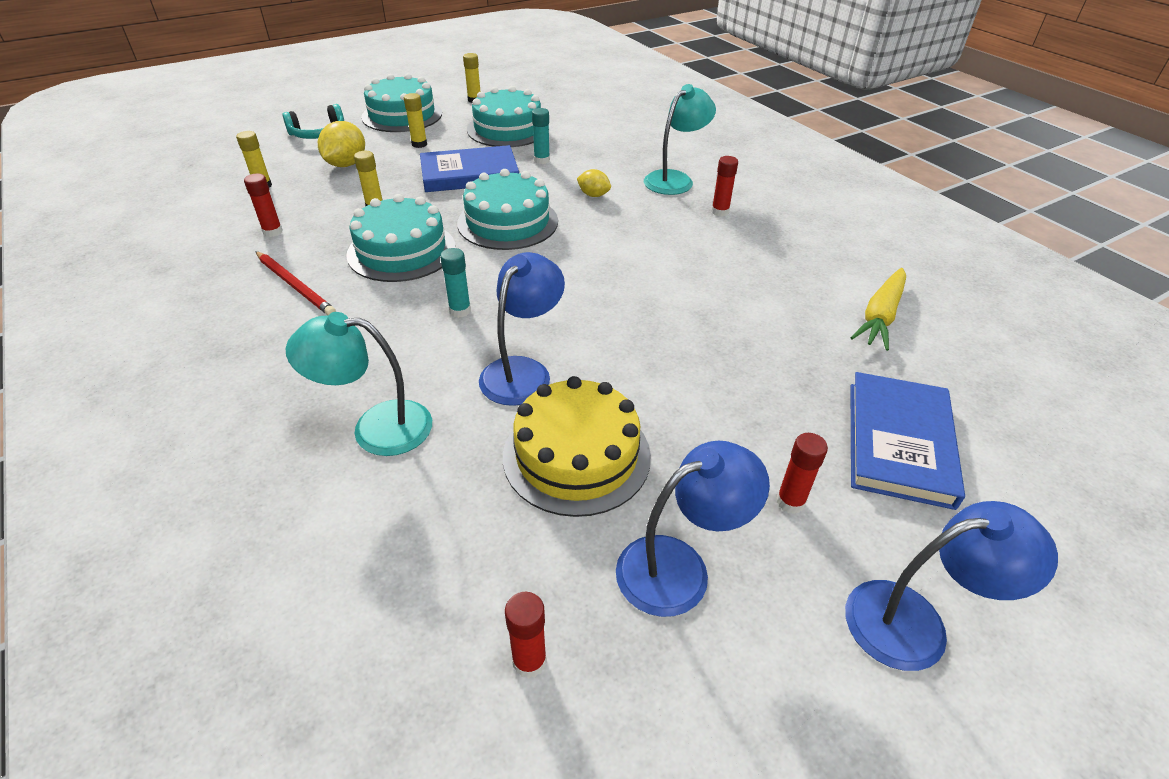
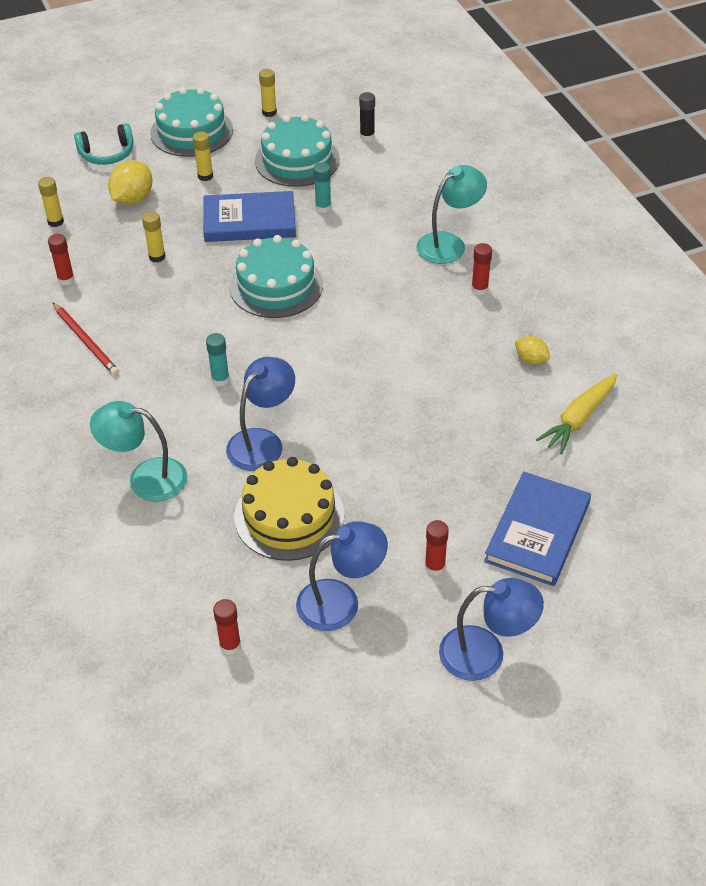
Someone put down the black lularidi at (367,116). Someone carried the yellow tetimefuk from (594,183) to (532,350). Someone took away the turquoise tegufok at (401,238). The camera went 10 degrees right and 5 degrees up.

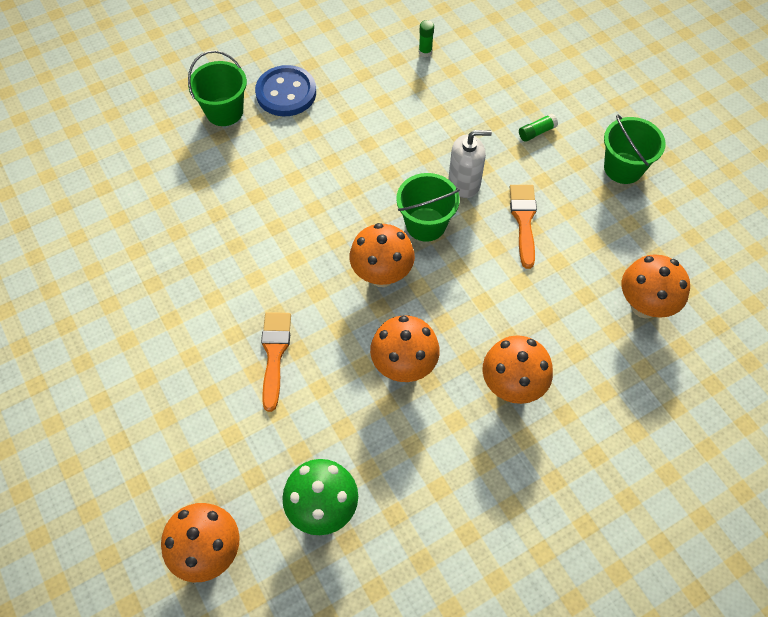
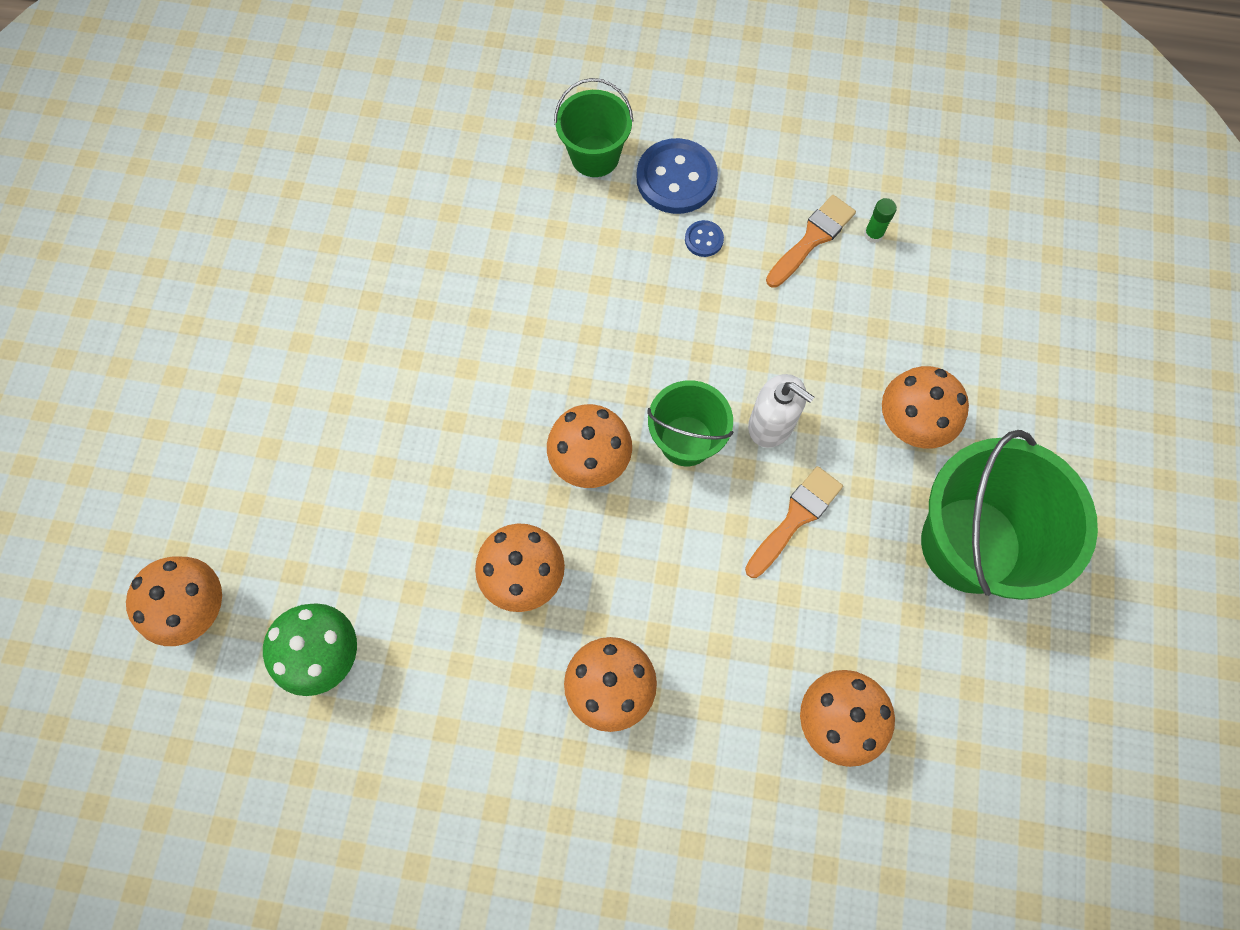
Someone put down the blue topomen at (704,238). Someone carried the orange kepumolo from (276,362) to (811,241). Someone swapped the green lularidi at (538,128) for the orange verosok at (925,407). Someone scaled the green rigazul at (635,149) by 1.78. The camera went 40 degrees right and 10 degrees up.

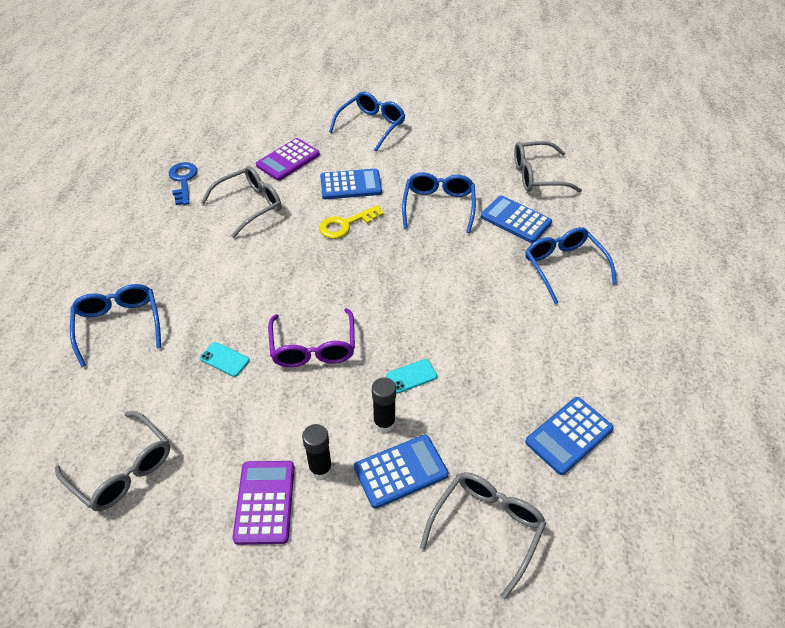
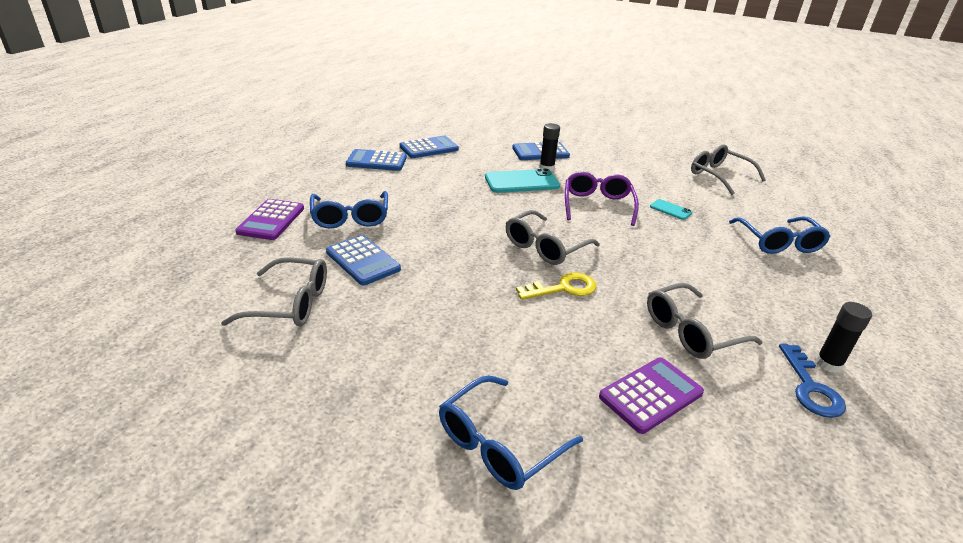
Someone carried the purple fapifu from (263,503) to (269,219). Someone carried the blue fapifu from (351,184) to (376,160). Someone scaled the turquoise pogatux at (411,376) by 1.96. Someone carried the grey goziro from (483,535) to (553,237). Someone carried the black lularidi from (317,451) to (843,337). Someone took away the blue goziro at (439,202). The camera went 170 degrees left and 15 degrees down.

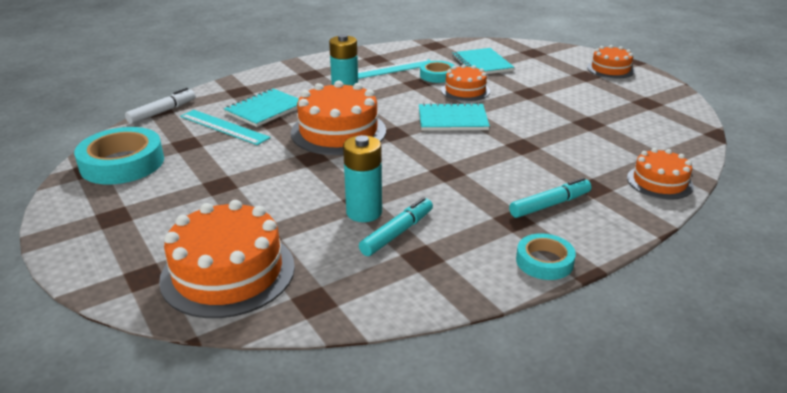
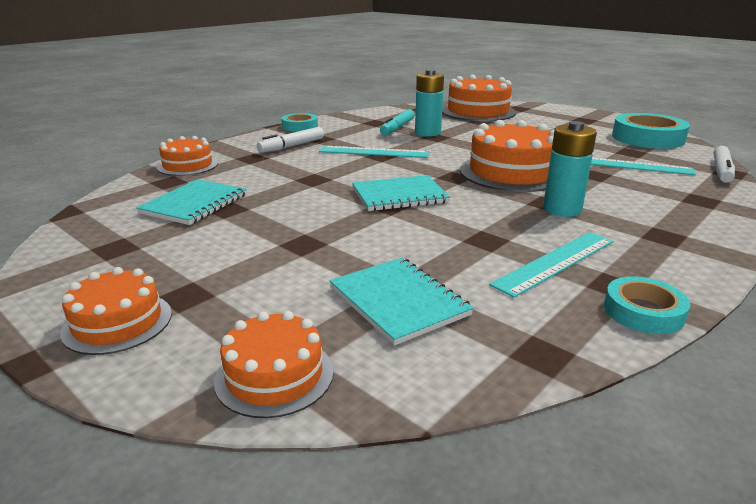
Someone carried the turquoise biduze from (261,108) to (191,202). Someone carried the orange tegufok from (465,82) to (273,364). Someone repainted the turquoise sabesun at (550,198), which became the white sabesun at (290,140). Someone put down the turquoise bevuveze at (374,152). Someone carried the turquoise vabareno from (437,72) to (647,305). The camera went 165 degrees right and 5 degrees down.

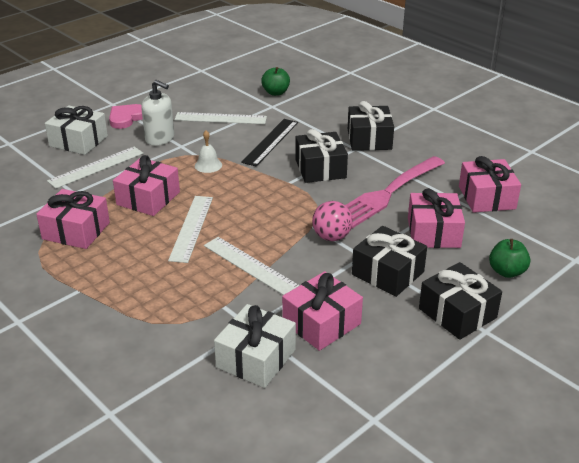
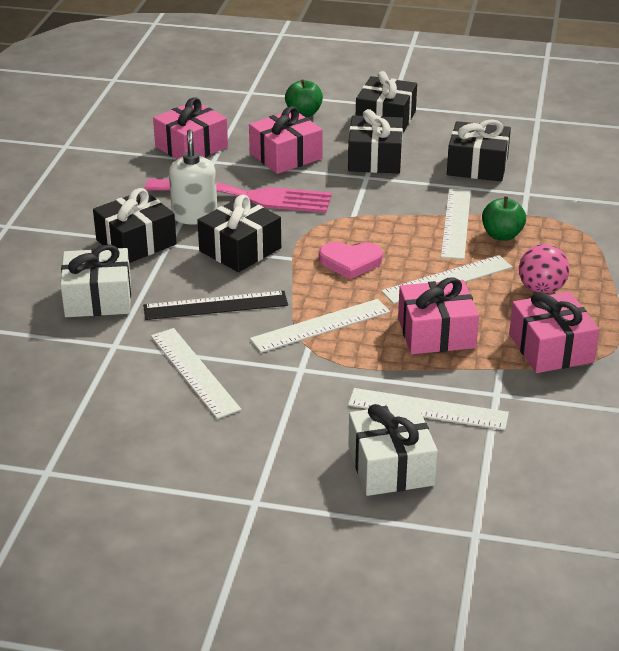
Someone carried the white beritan from (255,346) to (95,281). Someone carried the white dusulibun from (157,113) to (193,177). Someone swapped the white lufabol at (208,151) for the white bevuveze at (320,326). Someone carried the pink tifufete from (126,116) to (351,260). Someone repainted the pink beritan at (322,311), which became the black beritan at (479,150). Someone carried the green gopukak from (275,81) to (504,218). Someone carried the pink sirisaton from (332,221) to (544,269). The camera went 125 degrees left and 0 degrees up.

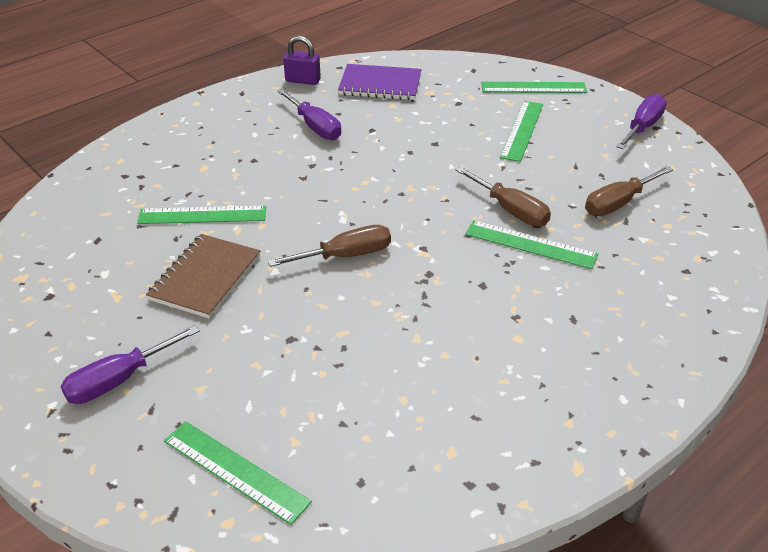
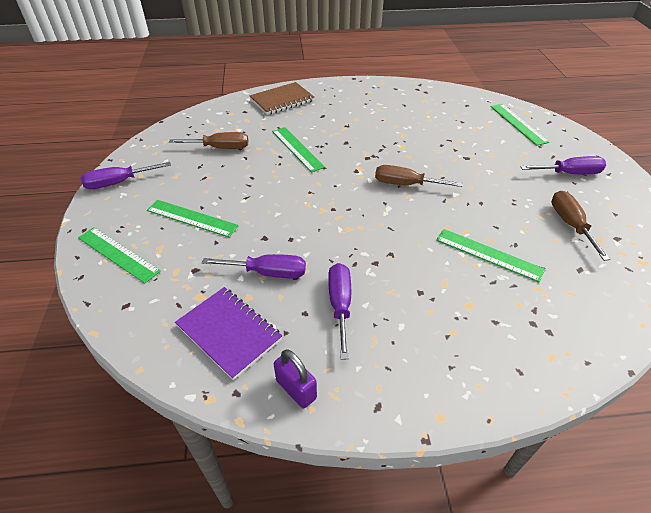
Someone rotated the green bevuveze at (521,131) by 60 degrees clockwise. Someone put down the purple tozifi at (254,266). Someone carried the brown biduze from (203,276) to (281,98). Someone carried the brown tozifi from (503,197) to (581,226). The camera went 145 degrees left and 5 degrees up.

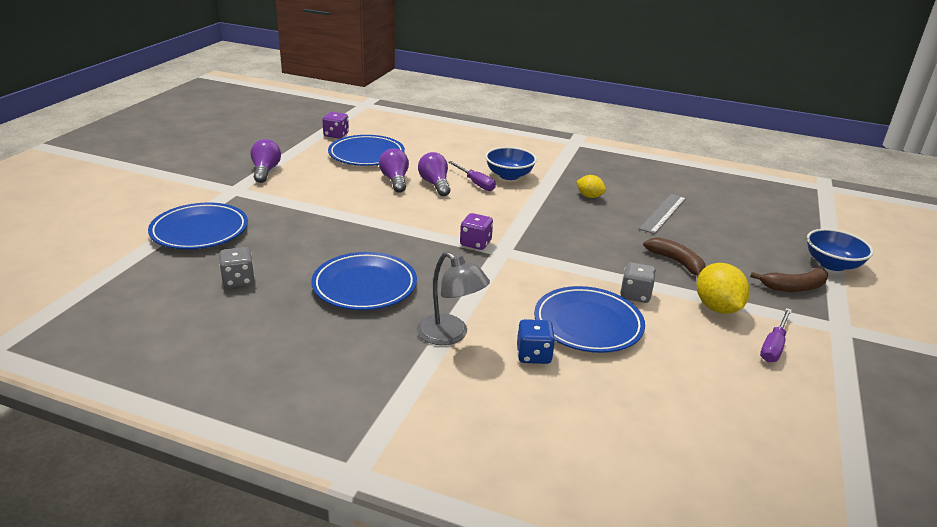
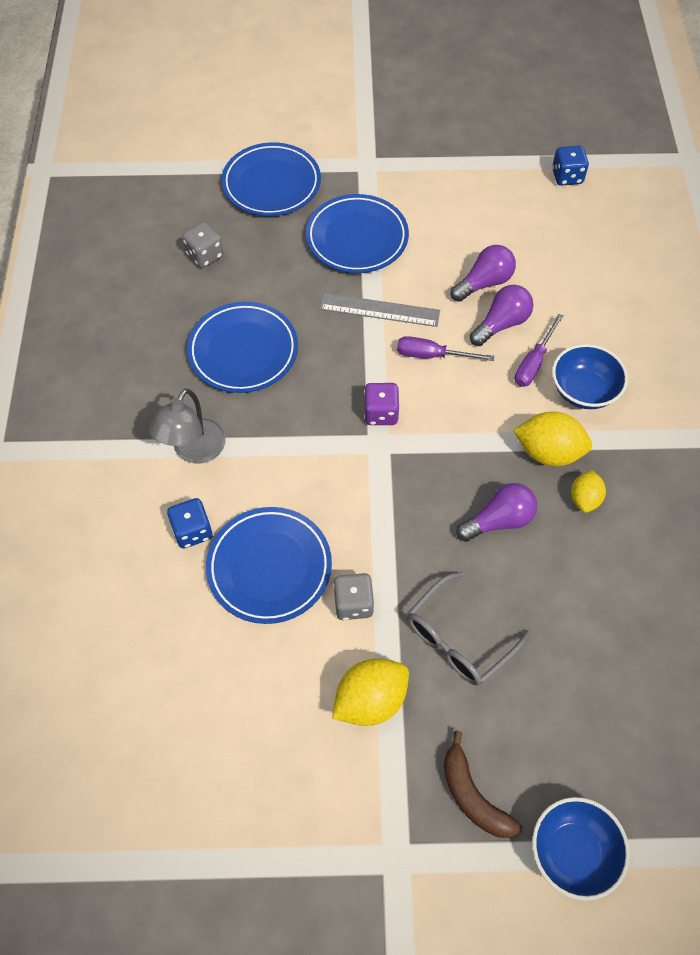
Someone carried the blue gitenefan from (366,150) to (357,233). Someone carried the grey bevuveze from (662,214) to (379,310). Someone carried the purple tozifi from (776,335) to (445,348). Someone swapped the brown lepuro at (674,257) for the grey goziro at (468,628). Someone carried the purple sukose from (265,161) to (496,512). Someone put down the yellow tetimefuk at (552,439). Someone repainted the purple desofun at (335,125), which became the blue desofun at (570,165). The camera went 70 degrees right and 30 degrees up.

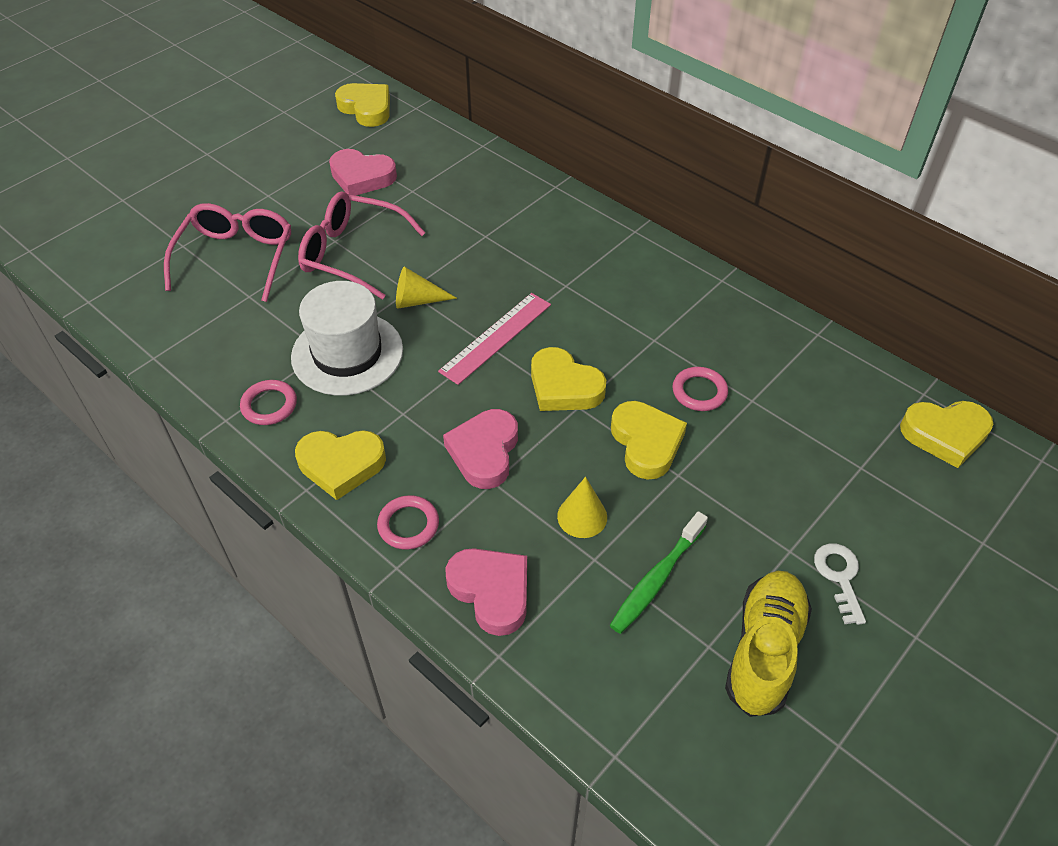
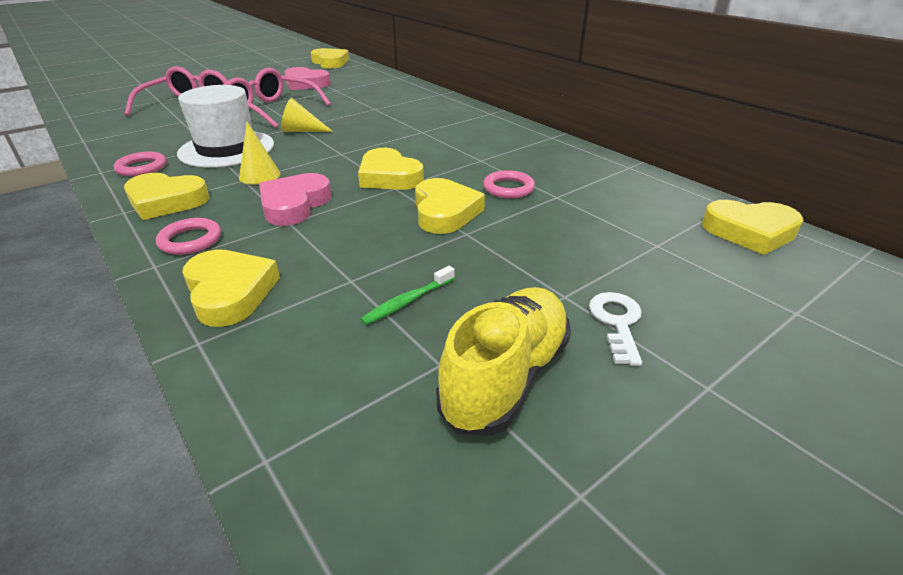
Someone repainted the pink tifufete at (486,592), which became the yellow tifufete at (231,288). Someone carried the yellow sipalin from (582,507) to (259,153). Someone scaled the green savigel at (659,572) by 0.65. Someone took away the pink bevuveze at (494,339). The camera went 10 degrees right and 15 degrees down.

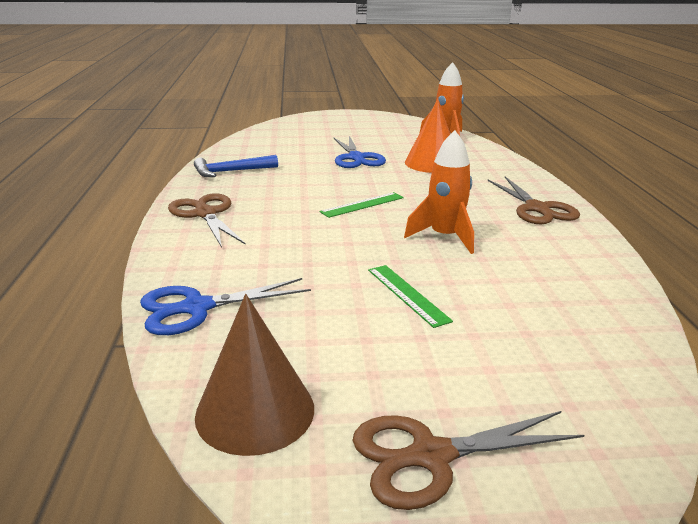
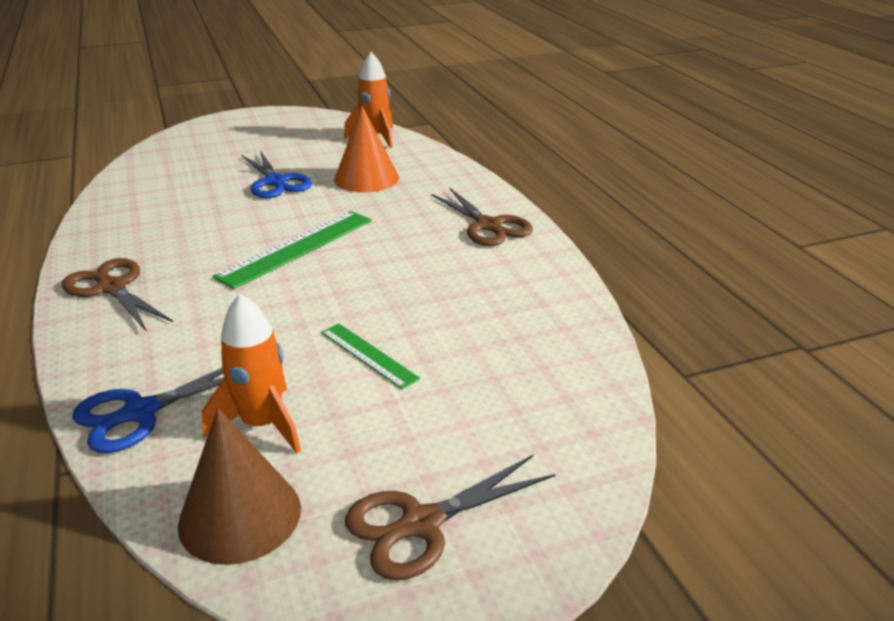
Someone carried the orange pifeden from (439,192) to (251,373). Someone scaled the green bevuveze at (362,205) by 1.71. Someone took away the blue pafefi at (236,166). The camera went 15 degrees left and 5 degrees up.

